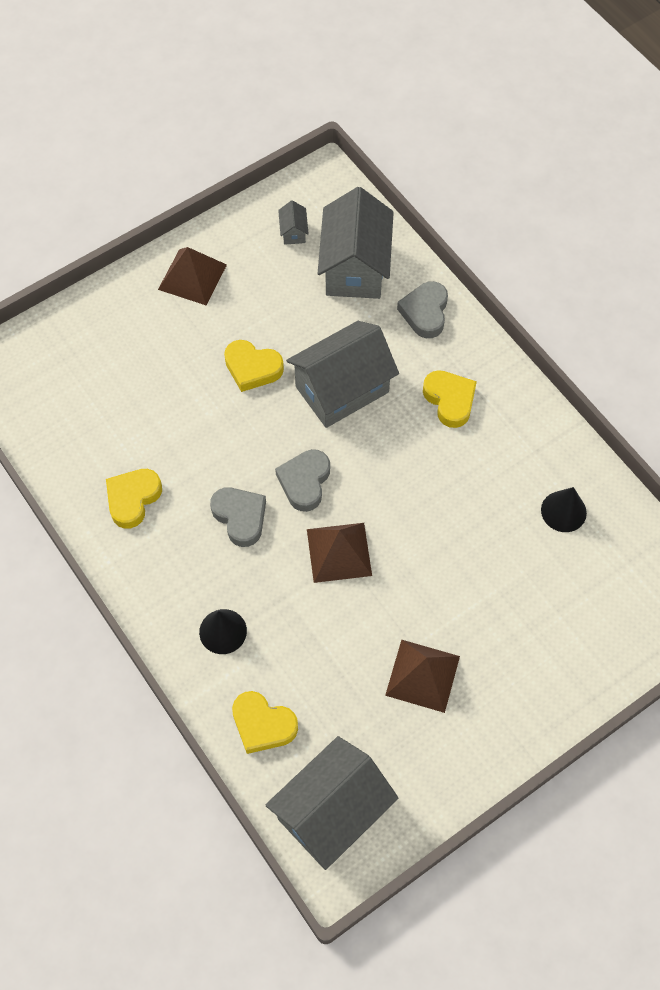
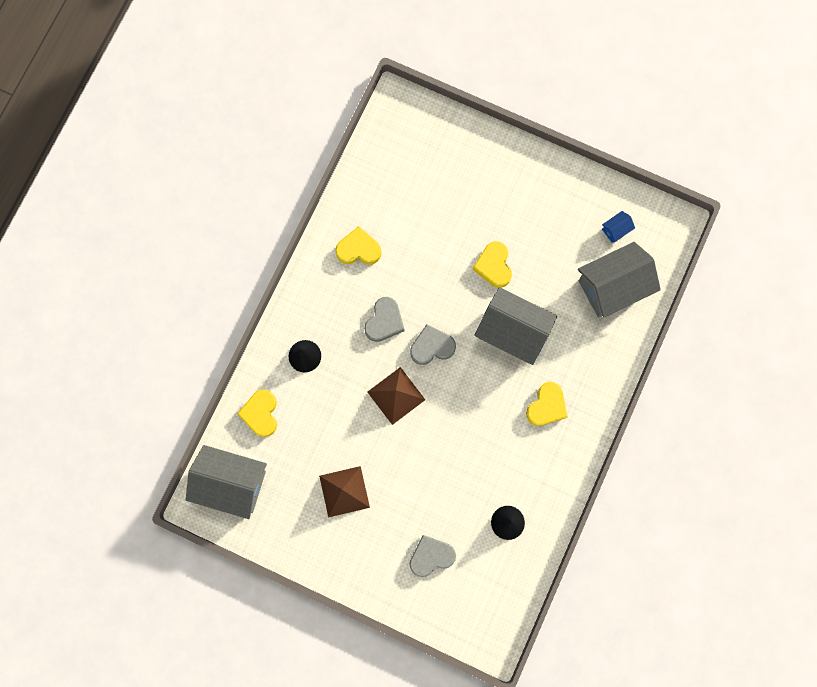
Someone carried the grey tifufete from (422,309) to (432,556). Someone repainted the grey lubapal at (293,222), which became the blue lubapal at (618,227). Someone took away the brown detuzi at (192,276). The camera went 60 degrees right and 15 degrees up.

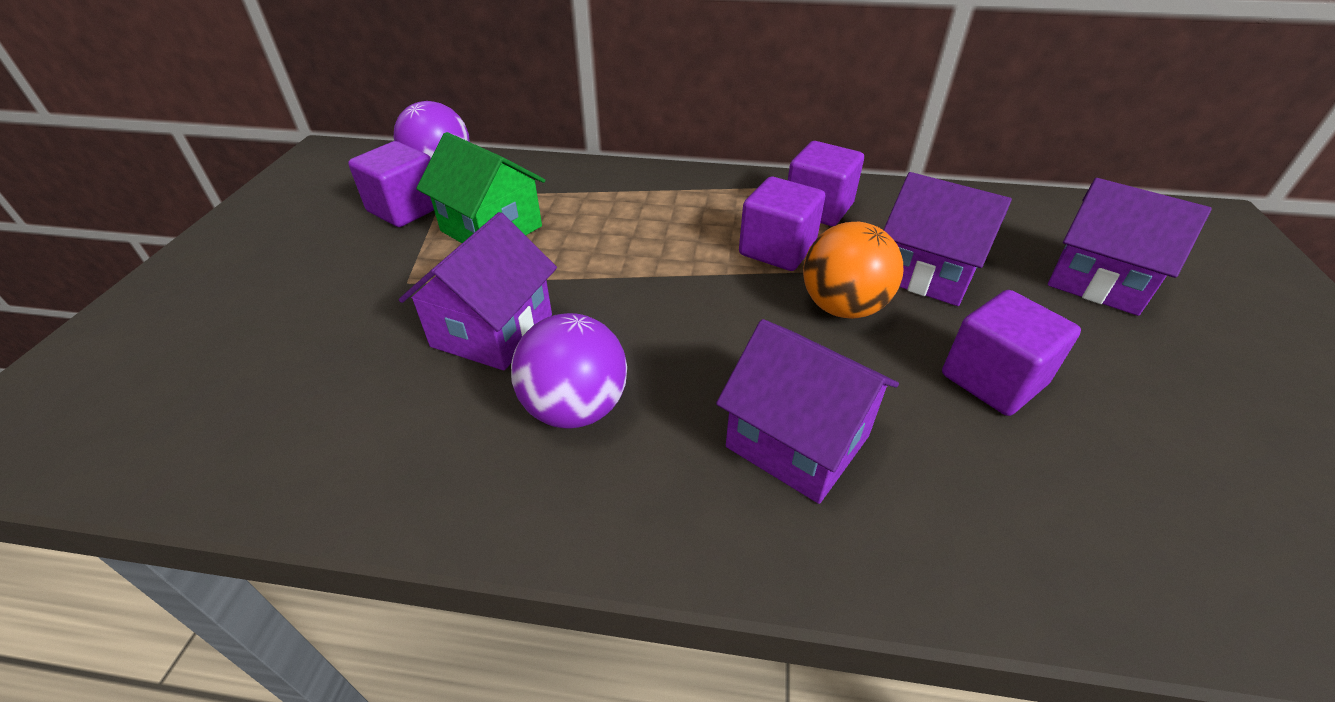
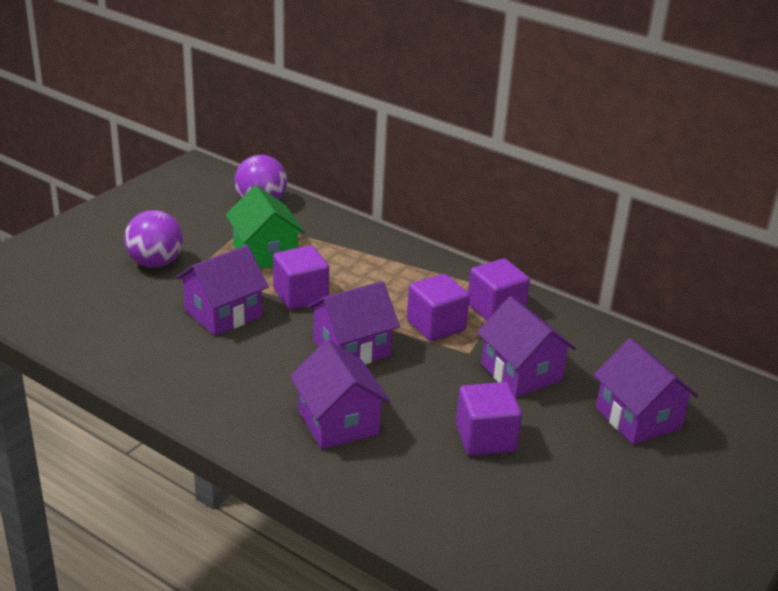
Someone carried the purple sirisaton from (569,371) to (153,239). Someone carried the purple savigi from (391,184) to (301,277). Someone put down the purple lubapal at (353,323). Someone took away the orange sirisaton at (853,270). The camera went 25 degrees right and 10 degrees down.

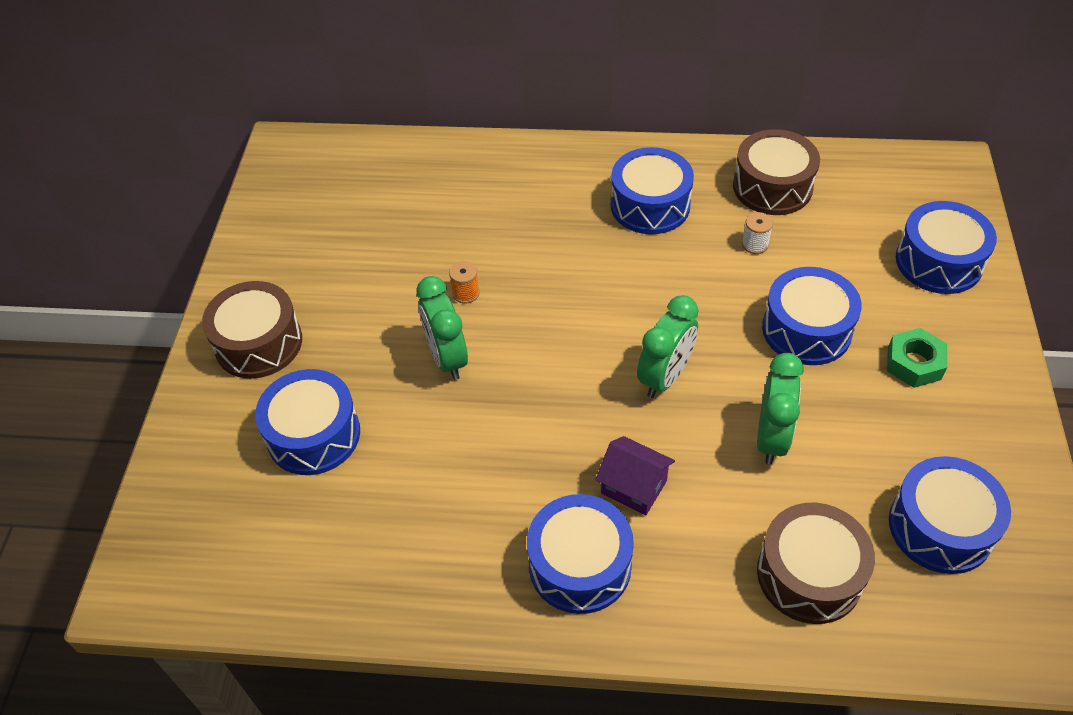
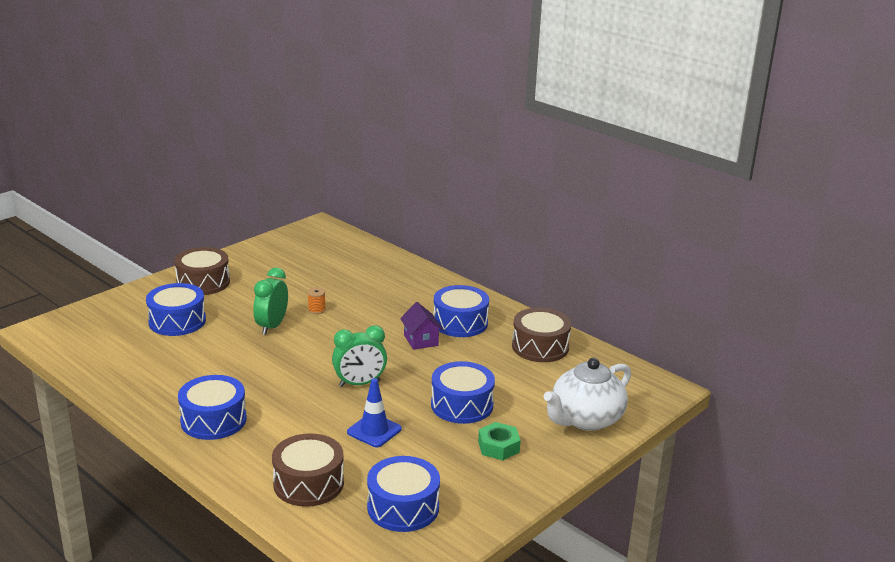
Someone swapped the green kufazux at (780,408) for the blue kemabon at (374,412). Someone carried the purple lubapal from (635,476) to (421,326). Someone swapped the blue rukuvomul at (946,247) for the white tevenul at (587,394). Someone took away the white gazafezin at (757,233). The camera went 35 degrees right and 25 degrees down.

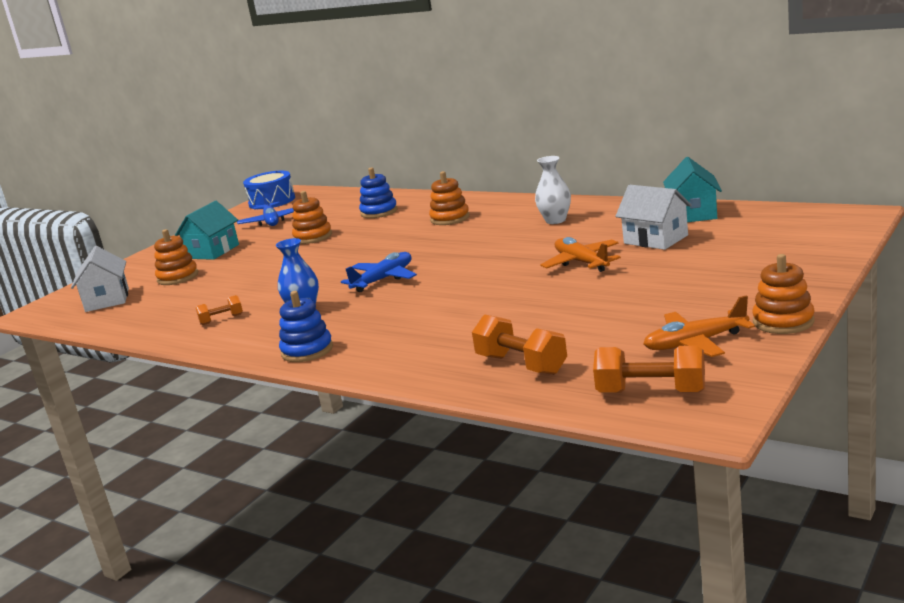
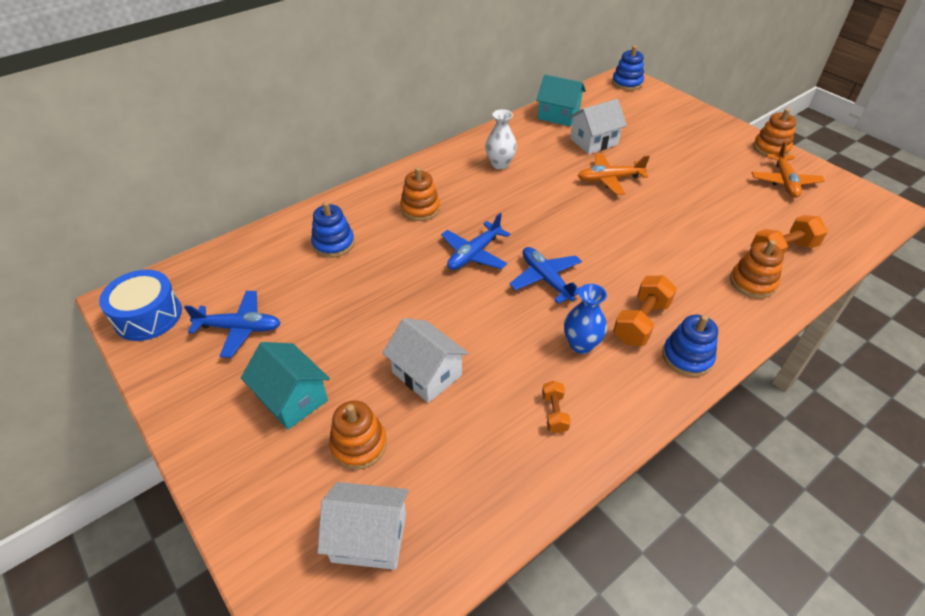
Someone put down the white lubapal at (426,360). Someone put down the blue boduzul at (475,241). Someone put down the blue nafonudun at (628,68). Someone carried the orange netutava from (649,369) to (645,310). Someone carried the orange nafonudun from (312,217) to (757,269). The camera went 75 degrees left and 25 degrees up.

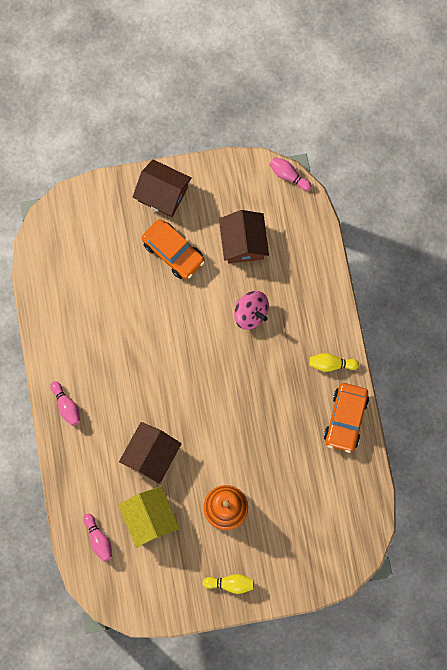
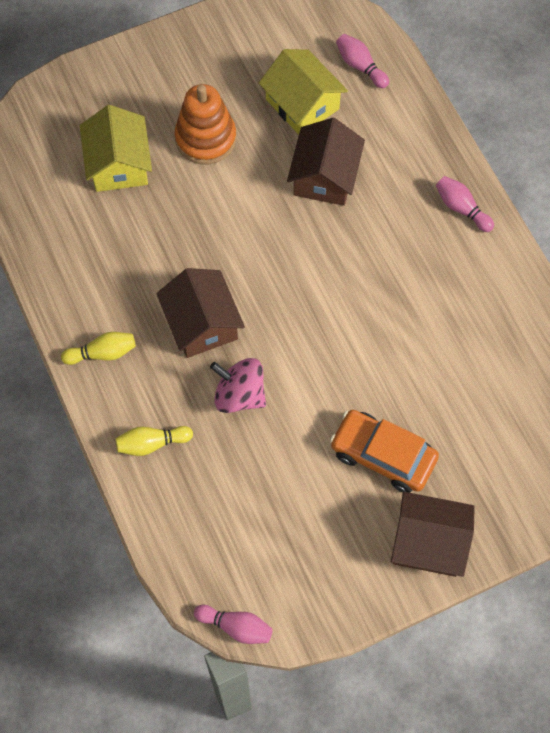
Someone put down the yellow lubapal at (116,148). Someone carried the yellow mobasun from (228,584) to (154,441). Someone carried the brown lubapal from (244,236) to (200,313). Someone took away the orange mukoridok at (346,418). The camera went 165 degrees right and 10 degrees down.

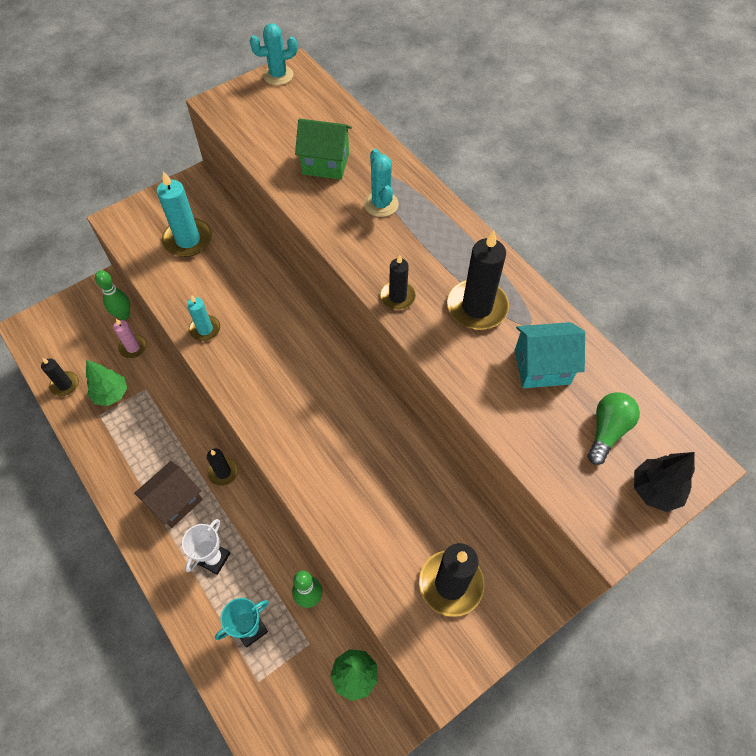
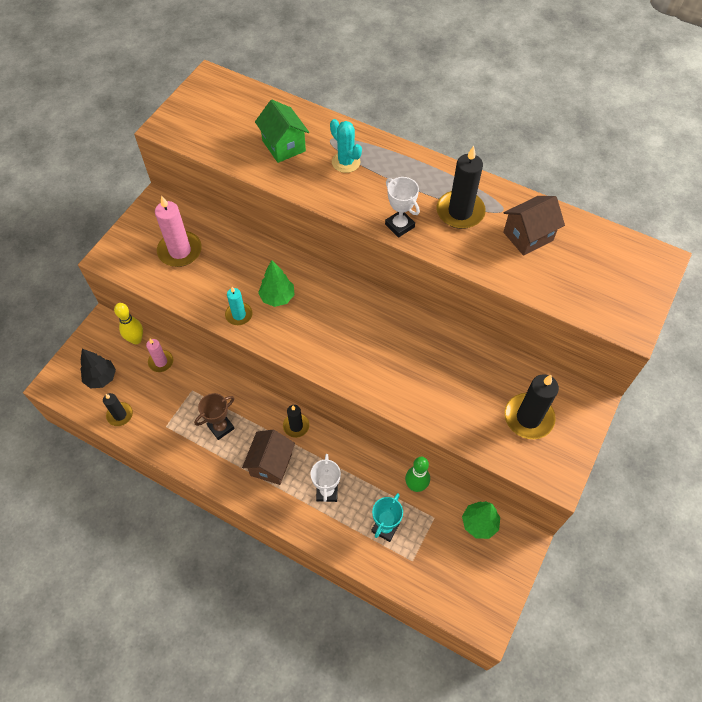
Someone carried the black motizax from (664,482) to (98,368). Someone repainted the green mobasun at (112,295), which became the yellow mobasun at (128,323). Someone repainted the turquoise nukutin at (184,214), which became the pink nukutin at (178,231). Someone put down the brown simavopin at (214,416). Someone rotated the green lubapal at (323,149) by 75 degrees clockwise. Someone carried the green motizax from (106,383) to (276,283). Someone swapped the black nukutin at (398,282) for the white simavopin at (402,207). Someone repainted the turquoise lubapal at (550,355), which became the brown lubapal at (534,226). Someone took away the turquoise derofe at (273,54). Someone took away the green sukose at (614,428). The camera went 25 degrees left and 0 degrees up.

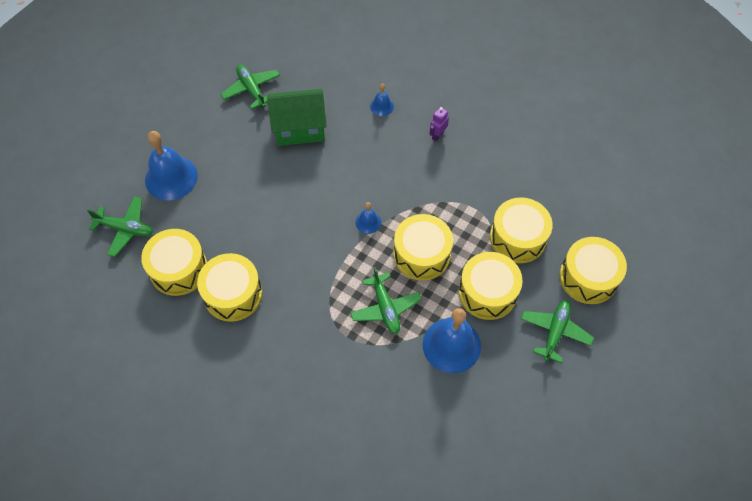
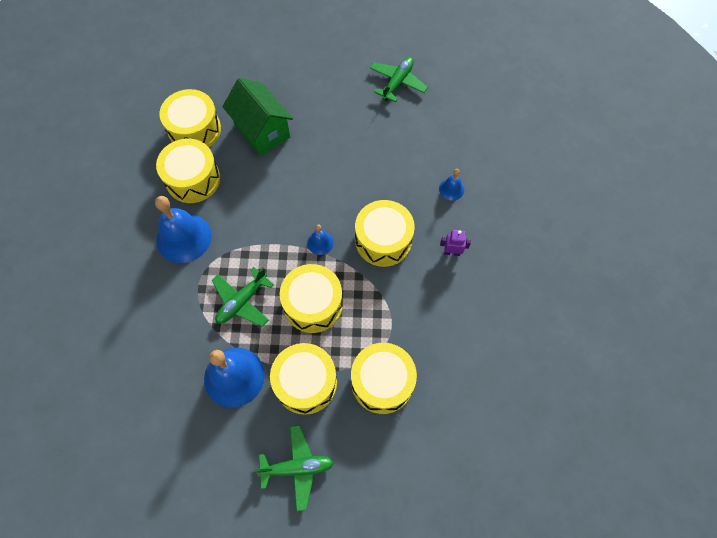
Someone carried the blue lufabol from (171,166) to (183,229). Someone carried the green lubapal from (297,117) to (258,117). Someone carried the yellow rukuvomul from (593,270) to (385,233). Someone took away the green boduzul at (120,226). The camera went 60 degrees right and 5 degrees up.

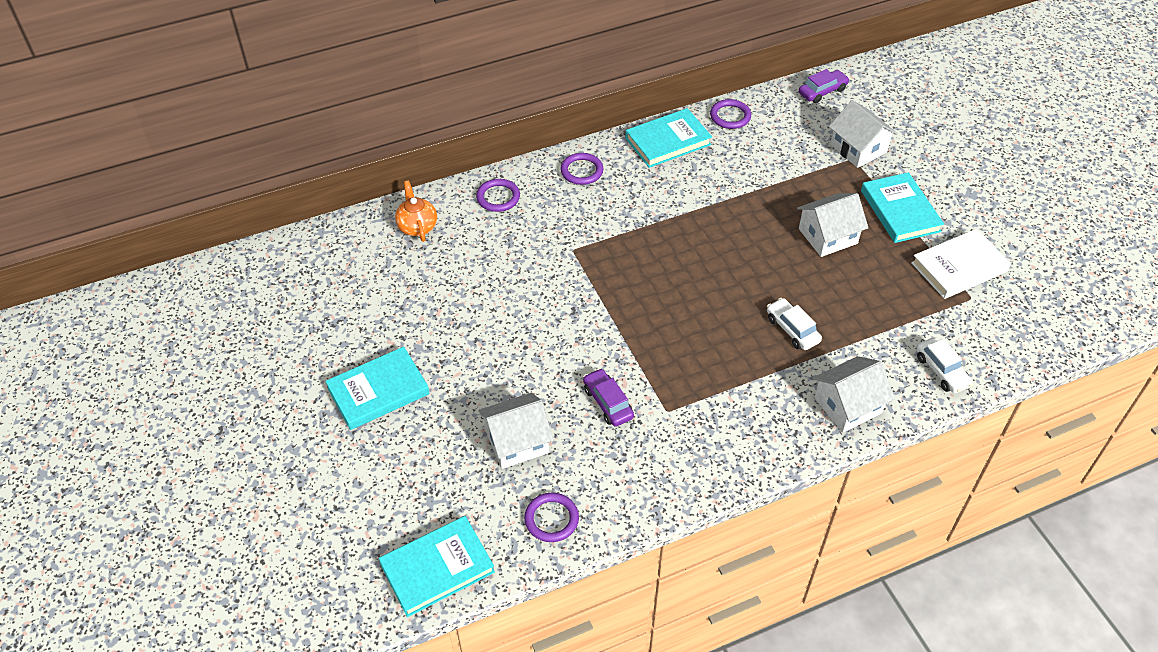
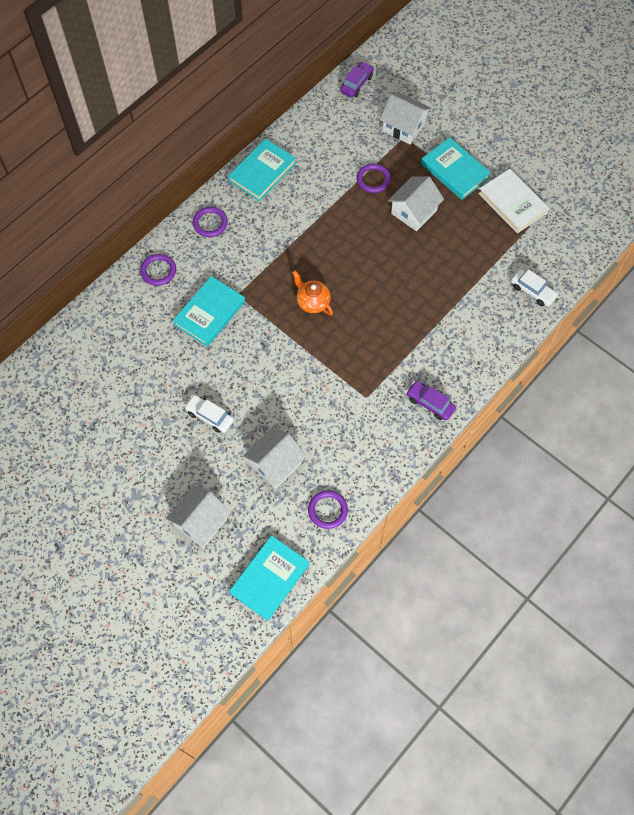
Someone carried the white lubapal from (854,394) to (198,516). Someone carried the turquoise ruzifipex from (377,388) to (209,311). Someone carried the white mukoridok from (794,324) to (209,414). Someone carried the orange tevenul from (416,211) to (312,292). Someone carried the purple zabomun from (730,114) to (373,178). Someone carried the purple mukoridok from (608,397) to (431,400). Someone rotated the white ruzifipex at (961,264) by 75 degrees counterclockwise. The camera went 25 degrees left and 15 degrees up.

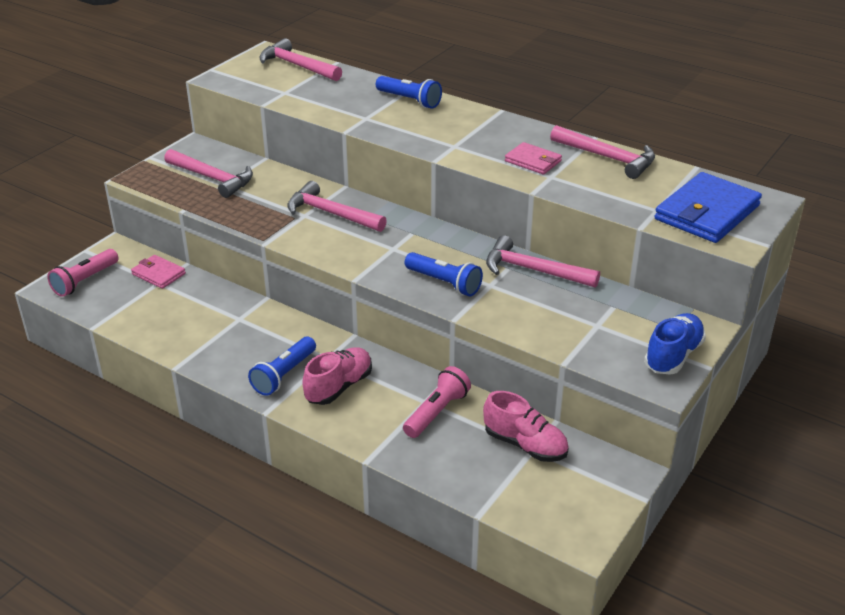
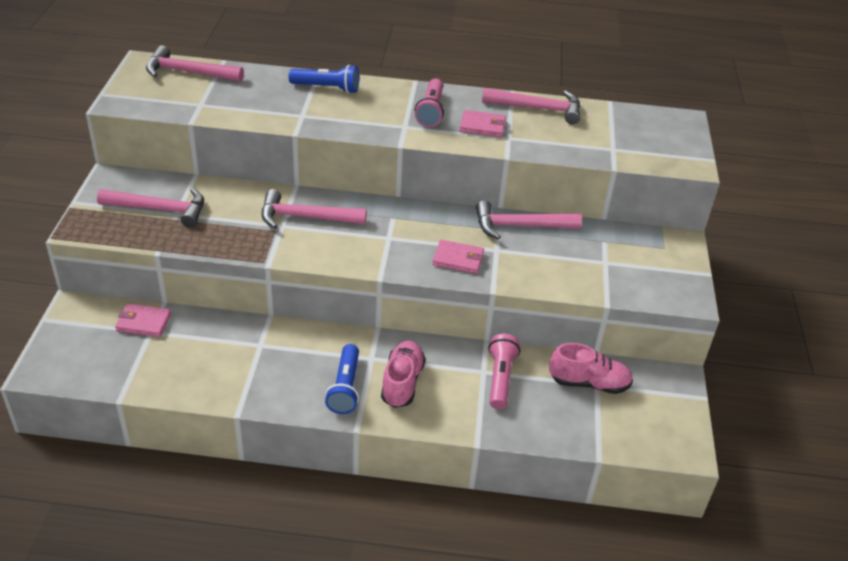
Someone carried the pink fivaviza from (83,273) to (429,103). Someone swapped the blue fivaviza at (444,274) for the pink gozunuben at (458,257). Someone took away the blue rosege at (675,344). Someone took away the blue gozunuben at (708,207). The camera went 30 degrees left and 5 degrees up.

